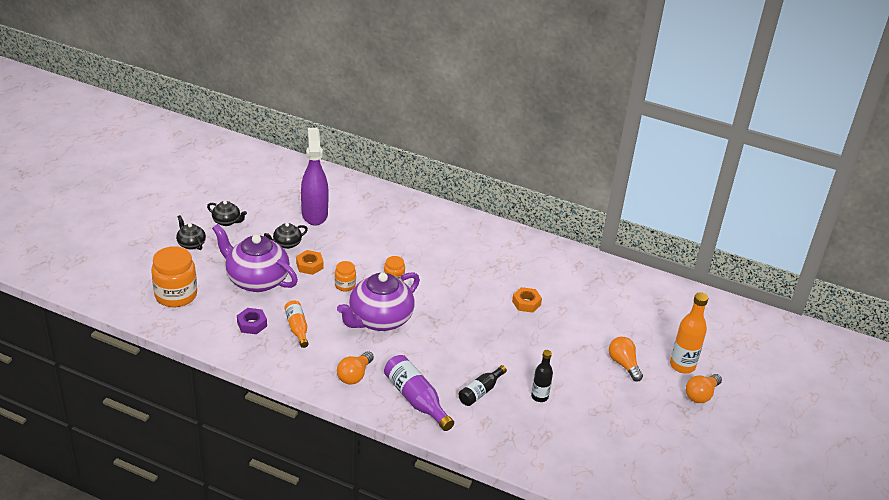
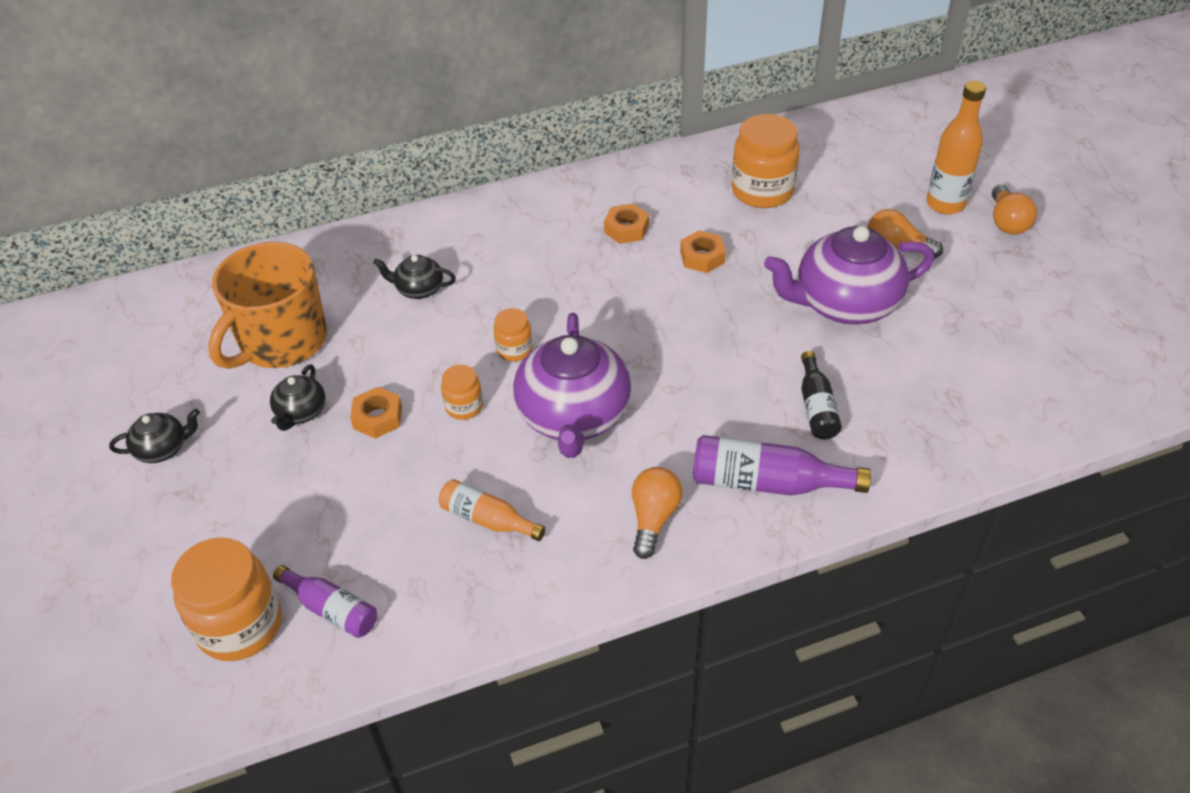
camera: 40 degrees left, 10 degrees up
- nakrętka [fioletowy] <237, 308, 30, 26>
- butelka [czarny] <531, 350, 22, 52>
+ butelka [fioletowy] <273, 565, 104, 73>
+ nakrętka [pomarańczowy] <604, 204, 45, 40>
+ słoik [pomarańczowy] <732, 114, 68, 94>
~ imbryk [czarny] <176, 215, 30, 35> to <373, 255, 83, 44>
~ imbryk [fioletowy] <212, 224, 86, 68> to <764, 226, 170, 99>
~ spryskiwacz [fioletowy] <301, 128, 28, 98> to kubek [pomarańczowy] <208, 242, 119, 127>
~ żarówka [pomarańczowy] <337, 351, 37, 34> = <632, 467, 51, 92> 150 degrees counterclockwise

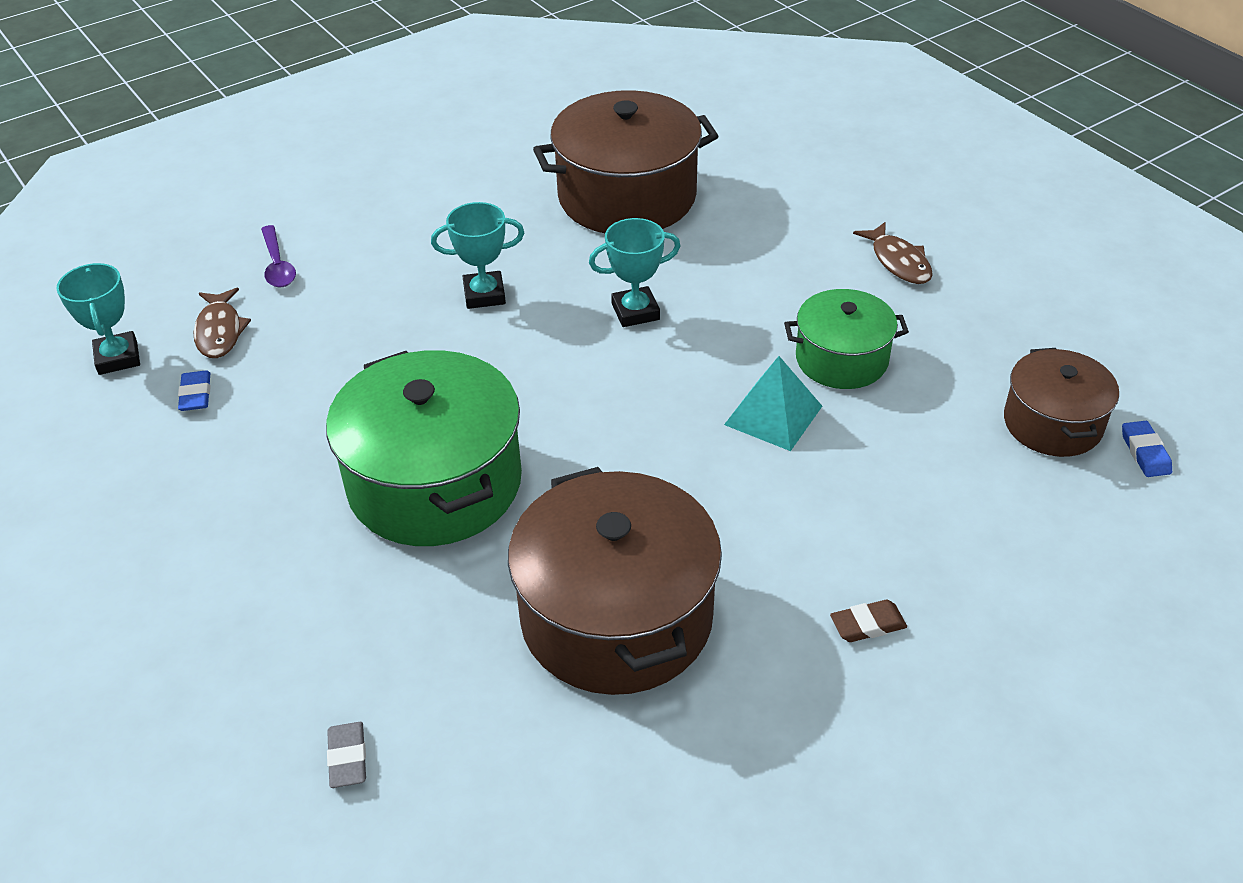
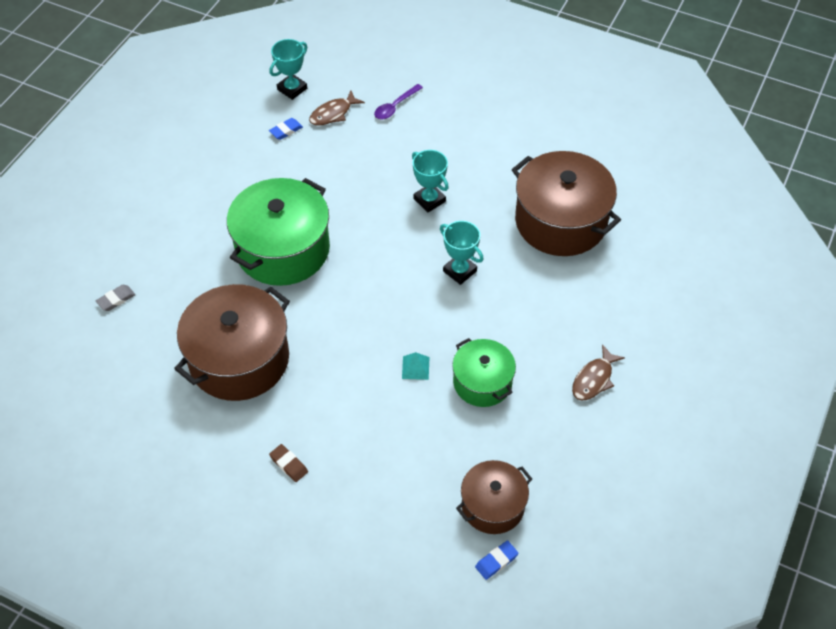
camera: 60 degrees right, 10 degrees up
~ piramida [turkusowy] <724, 356, 98, 95> = <402, 352, 27, 28> x0.60

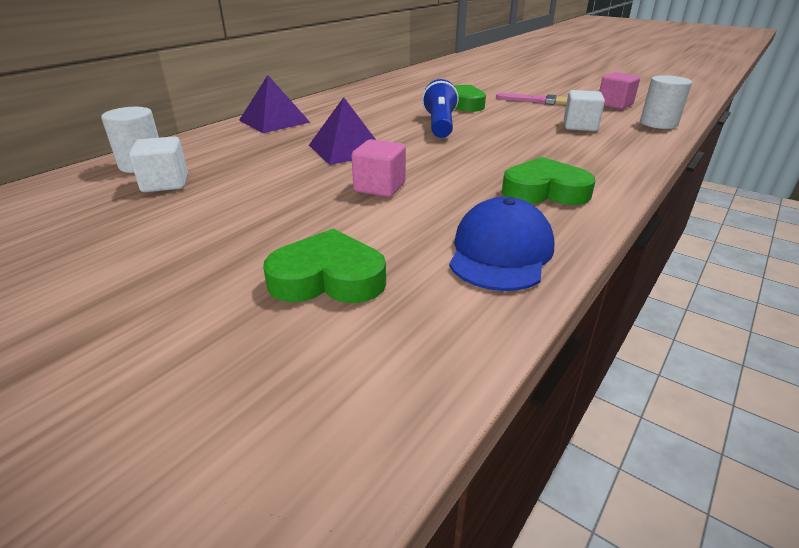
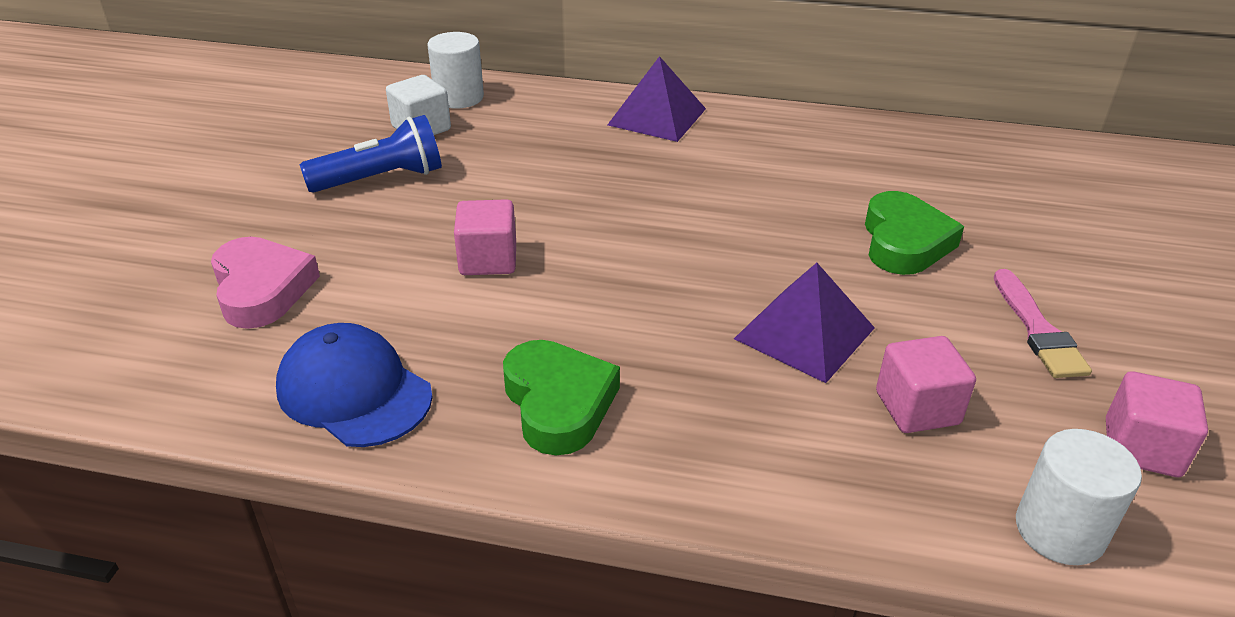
camera: 65 degrees right, 5 degrees up
~ piramida [fioletowy] <309, 97, 67, 68> to <734, 263, 141, 120>
~ latarka [niebieski] <422, 79, 37, 59> to <300, 115, 142, 78>
~ serce [zielony] <263, 229, 123, 74> to serce [różowy] <211, 237, 109, 92>
~ sześcian [biały] <564, 90, 41, 41> to sześcian [różowy] <876, 336, 100, 97>
~ czapka [niebieski] <449, 197, 105, 94> = <276, 323, 157, 124> 135 degrees counterclockwise

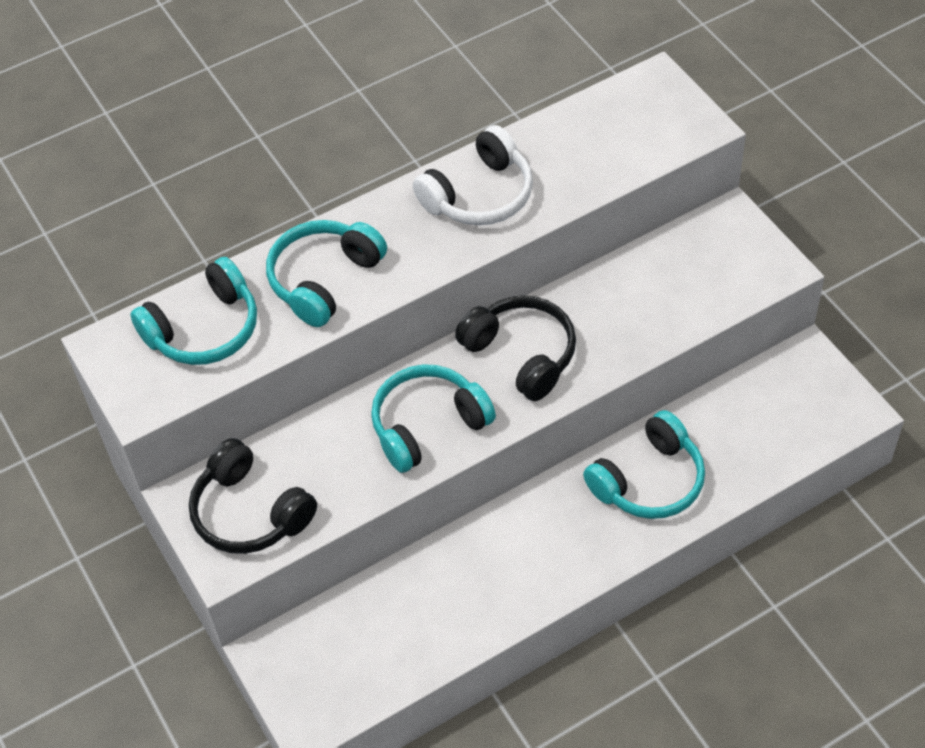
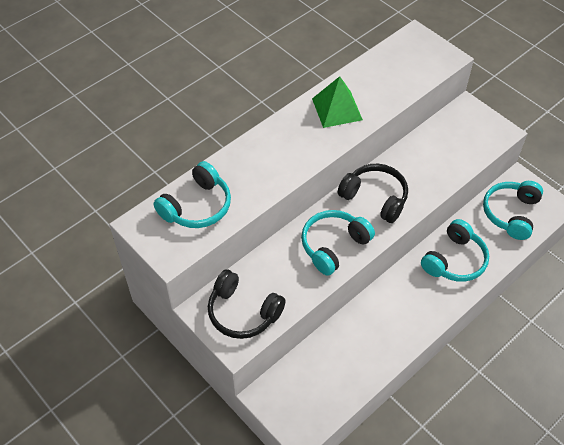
camera: 15 degrees left, 0 degrees up
~ słuchawki [turkusowy] <266, 220, 121, 107> to <483, 181, 60, 59>
~ słuchawki [biały] <413, 125, 120, 100> to piramida [zielony] <312, 76, 51, 52>

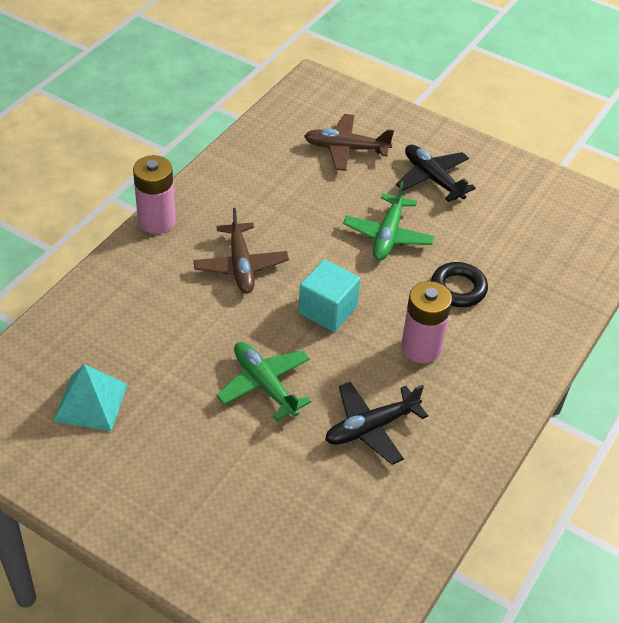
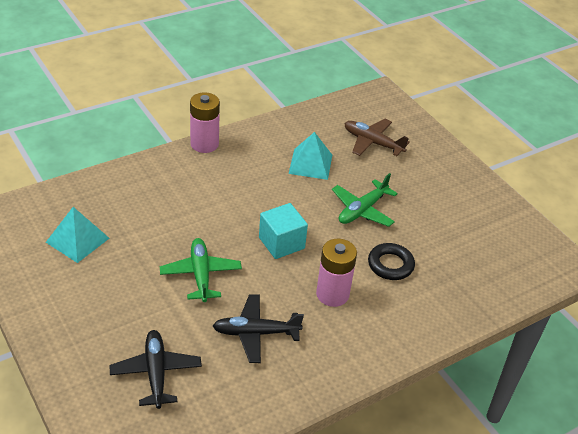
camera: 25 degrees right, 5 degrees down
- samolot [brązowy] <193, 208, 96, 86>
+ piramida [turkusowy] <289, 132, 43, 48>
~ samolot [czarny] <396, 145, 80, 57> to <110, 330, 92, 79>

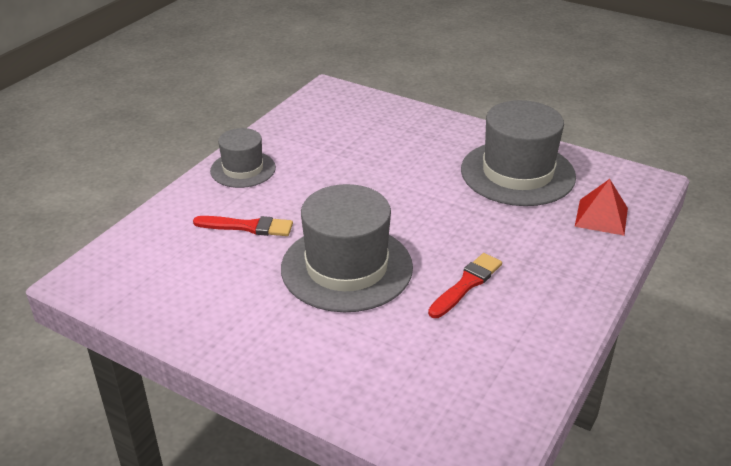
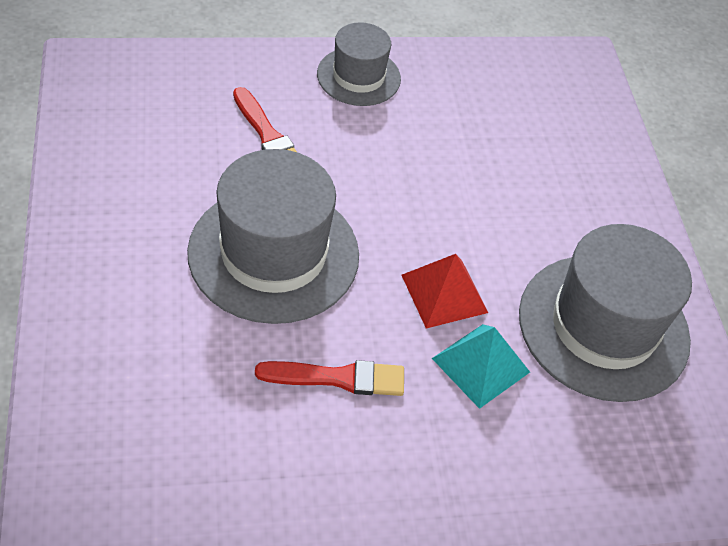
camera: 45 degrees right, 15 degrees up
+ piramida [turkusowy] <432, 324, 98, 85>
~ piramida [czerwony] <575, 179, 53, 57> to <401, 254, 87, 74>

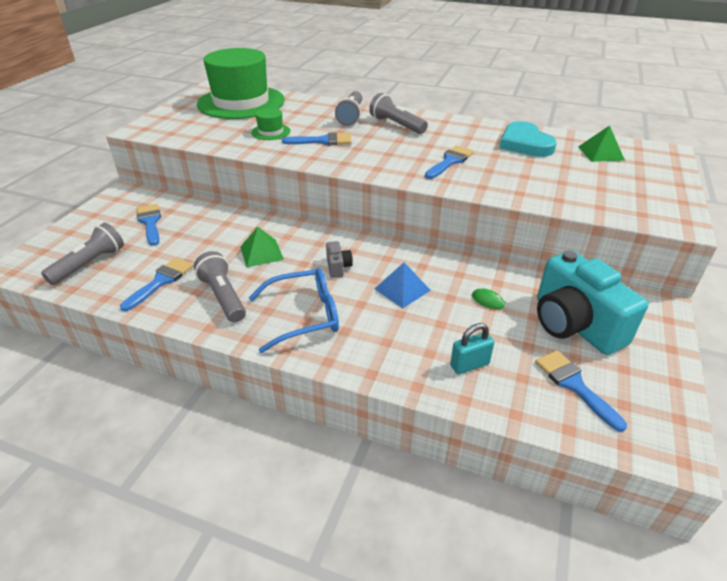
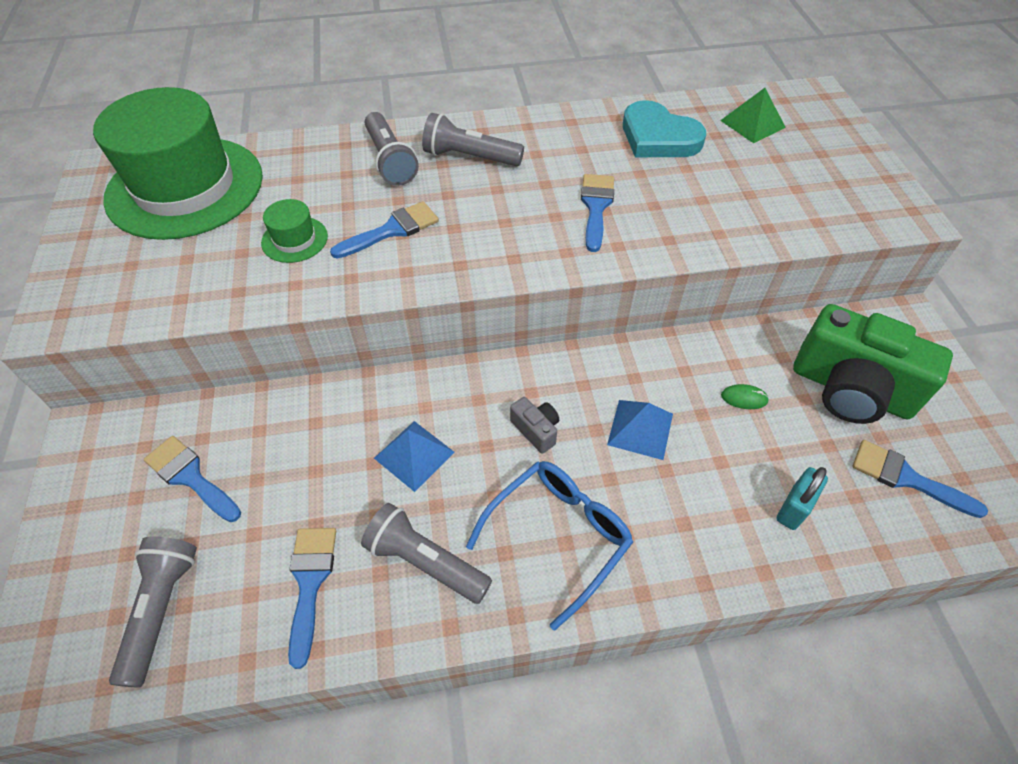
camera: 30 degrees left, 15 degrees up
~ piramida [zielony] <240, 227, 44, 40> to piramida [niebieski] <374, 421, 81, 71>
~ aparat fotograficzny [turkusowy] <537, 250, 112, 105> to aparat fotograficzny [zielony] <793, 304, 160, 120>

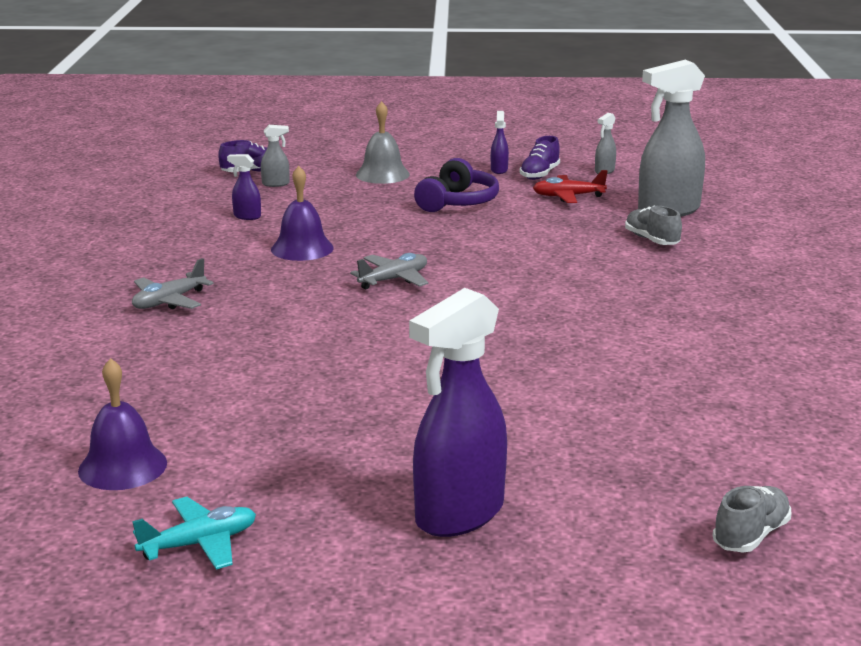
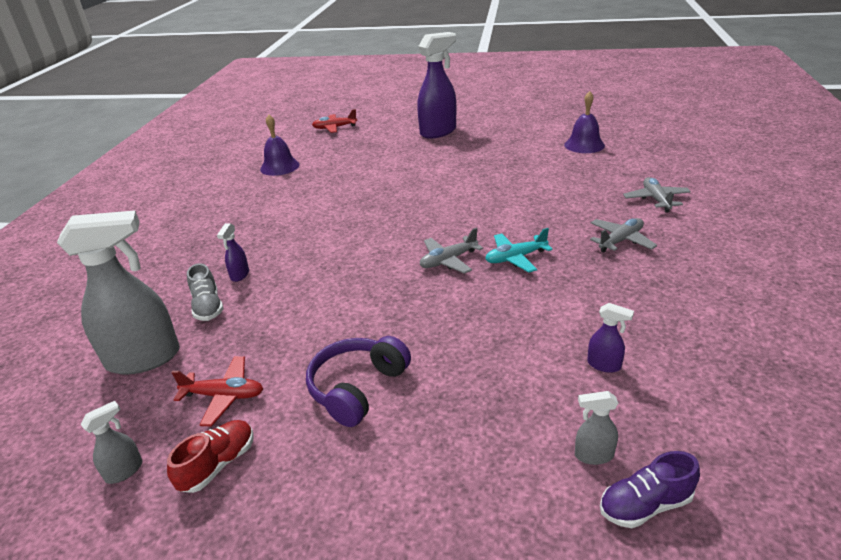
camera: 170 degrees left, 10 degrees up
- dzwonek [szary] <356, 101, 54, 83>
+ samolot [szary] <623, 177, 68, 36>
~ samolot [turkusowy] <132, 497, 124, 73> to <485, 228, 68, 45>
~ dzwonek [fioletowy] <271, 166, 63, 95> to <260, 114, 39, 62>
~ spryskiwacz [fioletowy] <491, 111, 18, 63> to <217, 223, 32, 59>
~ but [szary] <712, 486, 80, 67> to samolot [czerwony] <312, 109, 45, 24>
~ but [fioletowy] <520, 136, 40, 44> to but [czerwony] <167, 420, 87, 73>

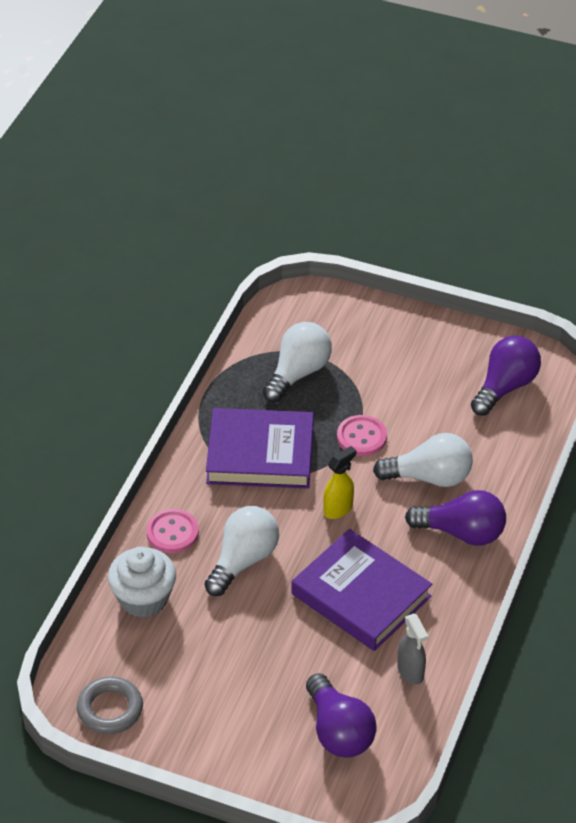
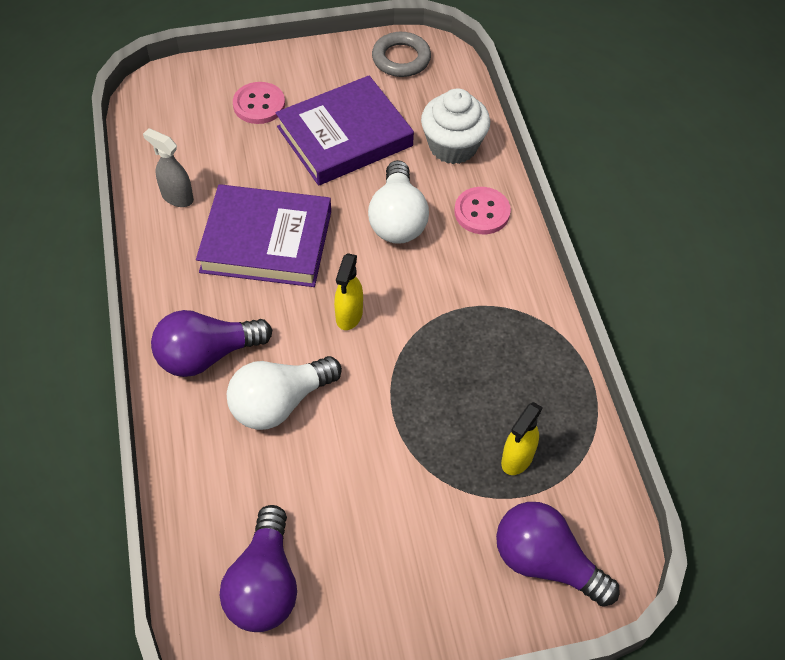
camera: 145 degrees right, 10 degrees up
~ książka [fioletowy] <206, 408, 108, 81> to <276, 76, 138, 110>
~ żarówka [fioletowy] <306, 673, 71, 85> to <496, 502, 124, 105>
~ guzik [różowy] <337, 415, 50, 41> to <233, 82, 52, 42>
~ żarówka [biały] <263, 322, 69, 80> to spryskiwacz [żółty] <501, 402, 42, 73>

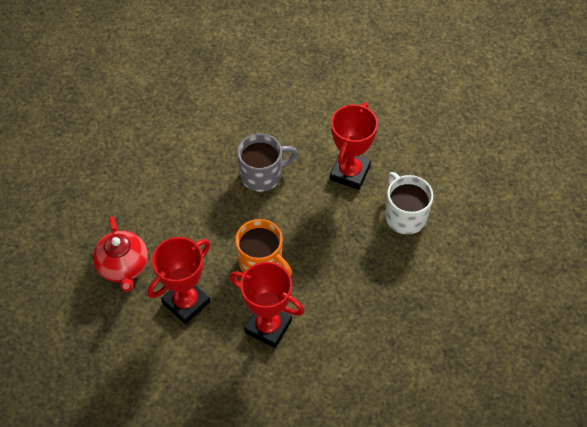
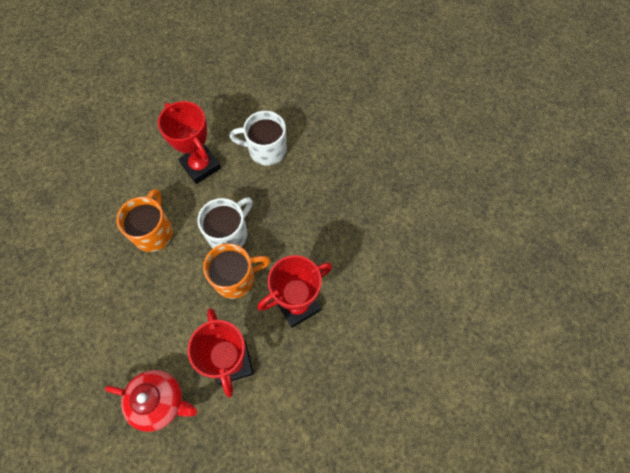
camera: 60 degrees left, 10 degrees up
+ kubek [biały] <197, 197, 56, 51>
~ kubek [szary] <237, 134, 61, 58> to kubek [pomarańczowy] <117, 189, 56, 63>

